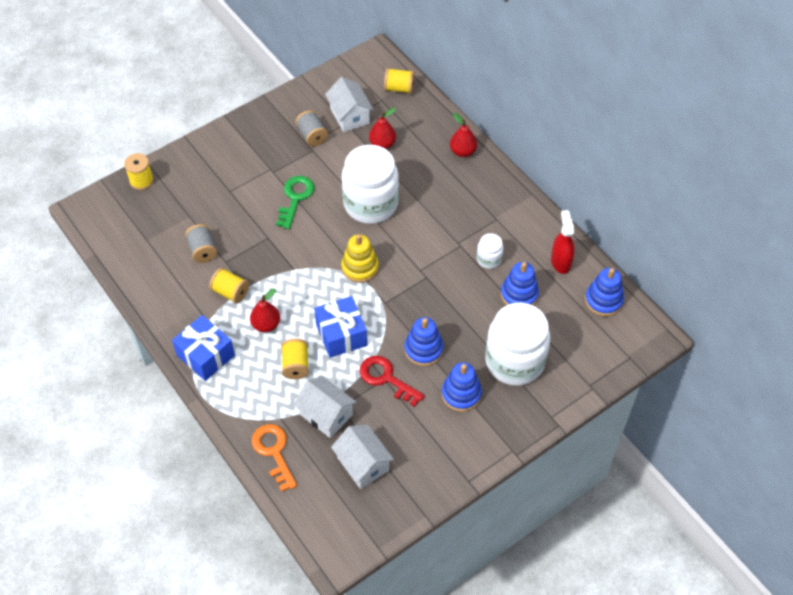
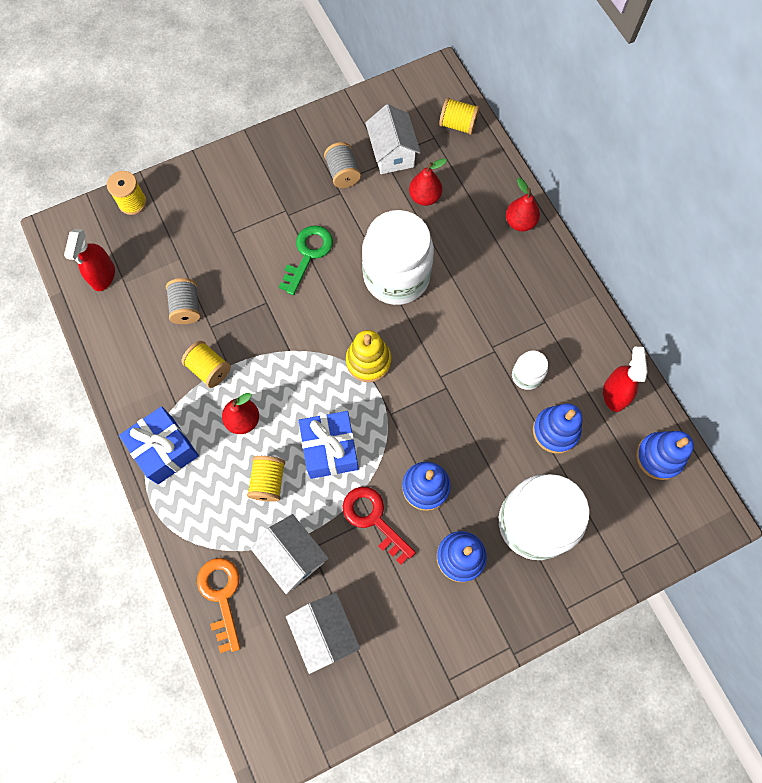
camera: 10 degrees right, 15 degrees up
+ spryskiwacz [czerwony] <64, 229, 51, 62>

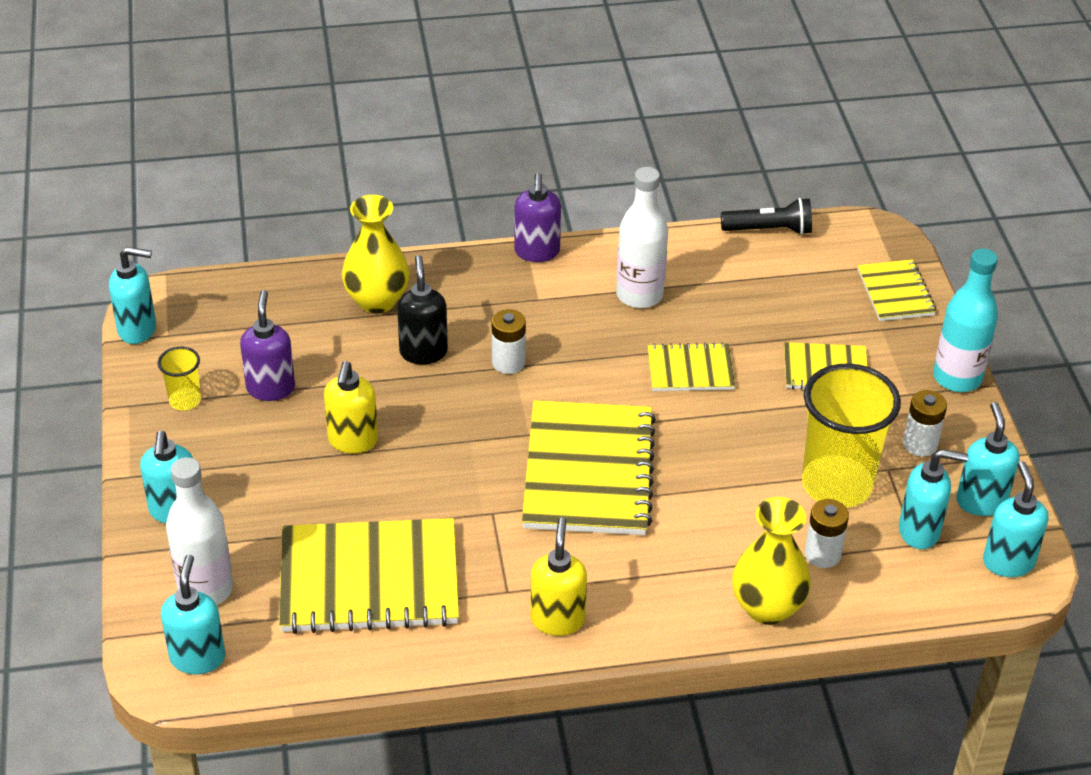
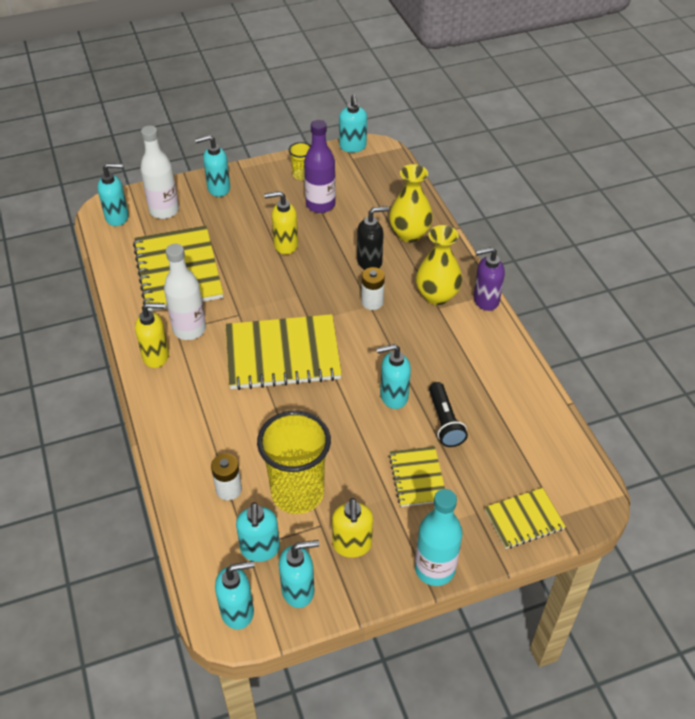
camera: 80 degrees right, 5 degrees up
~ butelka [biały] <616, 167, 52, 141> to <164, 244, 42, 96>
~ latarka [czarny] <721, 198, 91, 37> to <429, 382, 39, 65>
~ wazon [żółty] <732, 497, 79, 128> to <416, 225, 46, 80>
~ dozownik mydła [fioletowy] <240, 290, 55, 111> to butelka [fioletowy] <304, 120, 32, 93>
~ zeszyt [żółty] <647, 342, 88, 49> to dozownik mydła [turkusowy] <376, 344, 35, 65>
~ bateria [biały] <903, 390, 44, 67> to dozownik mydła [żółty] <332, 498, 41, 60>

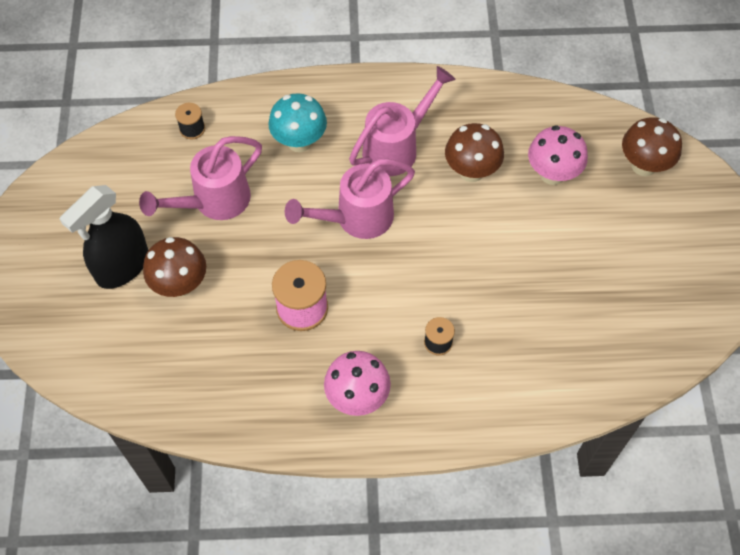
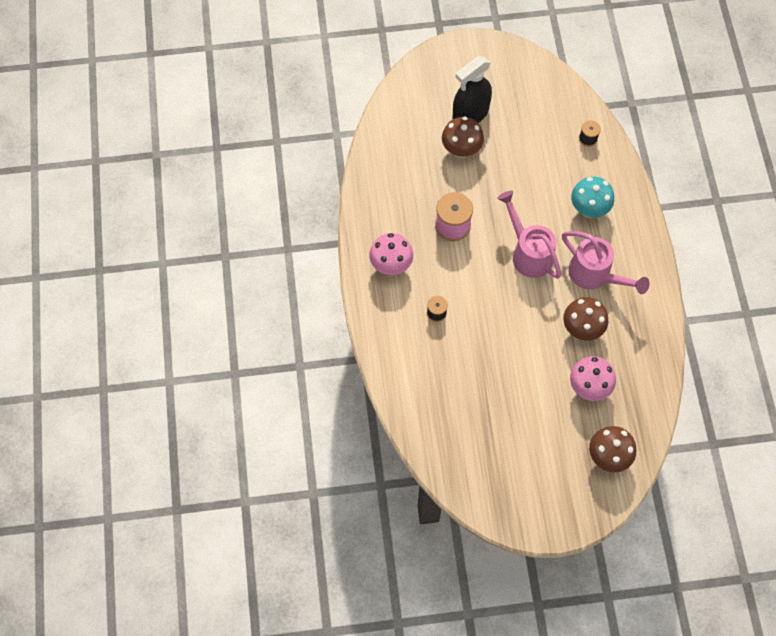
camera: 85 degrees right, 5 degrees up
- konewka [różowy] <139, 136, 123, 84>
~ spryskiwacz [czarny] <59, 185, 89, 104> = <452, 56, 40, 67> 75 degrees counterclockwise

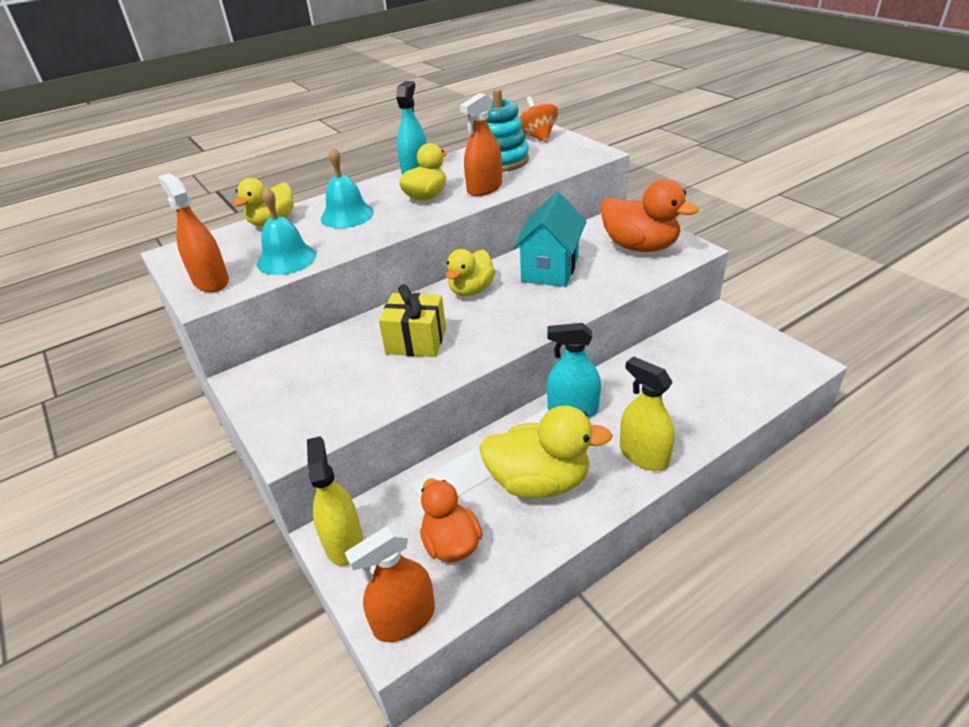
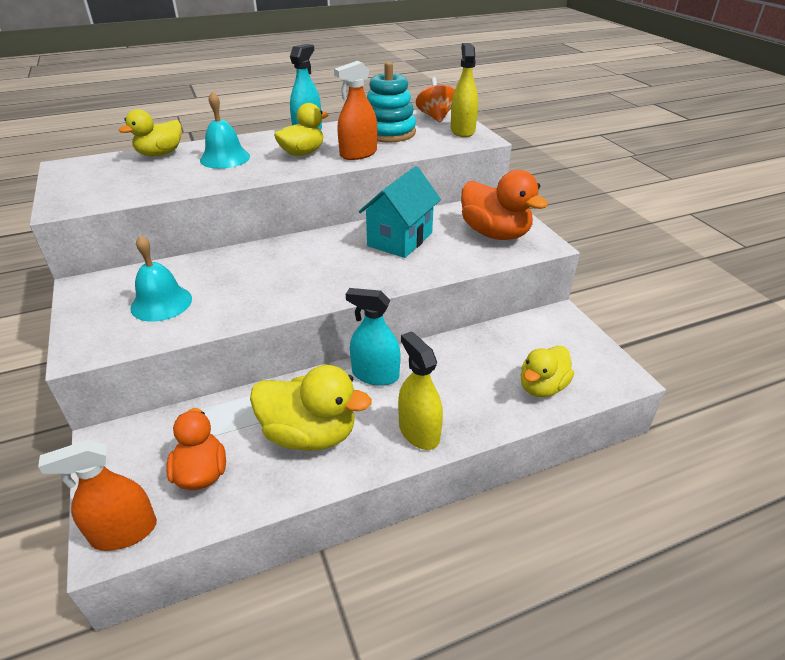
camera: 10 degrees right, 0 degrees up
- spryskiwacz [pomarańczowy] <158, 173, 71, 119>
- prezent [żółty] <379, 284, 67, 73>
~ dzwonek [turkusowy] <257, 187, 59, 88> to <130, 235, 62, 87>
~ spryskiwacz [żółty] <307, 436, 56, 130> to <451, 43, 27, 94>
~ kaczka [żółty] <446, 249, 50, 47> to <521, 346, 53, 51>

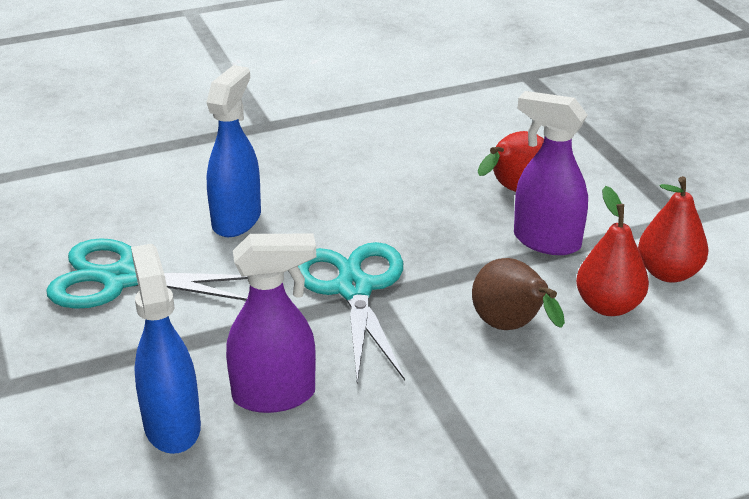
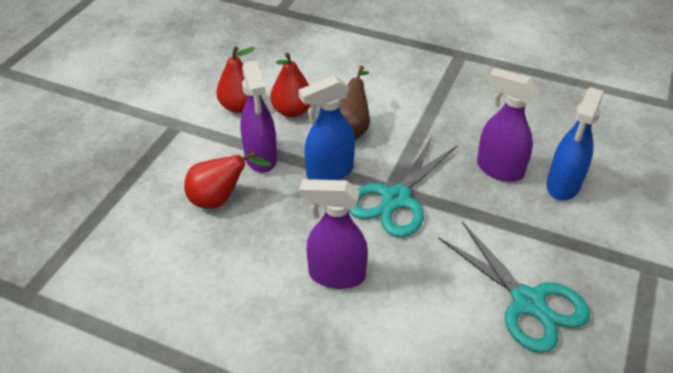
camera: 135 degrees left, 10 degrees up
+ spryskiwacz [fioletowy] <299, 179, 69, 110>
~ spryskiwacz [niebieski] <206, 65, 55, 172> to <298, 75, 57, 105>

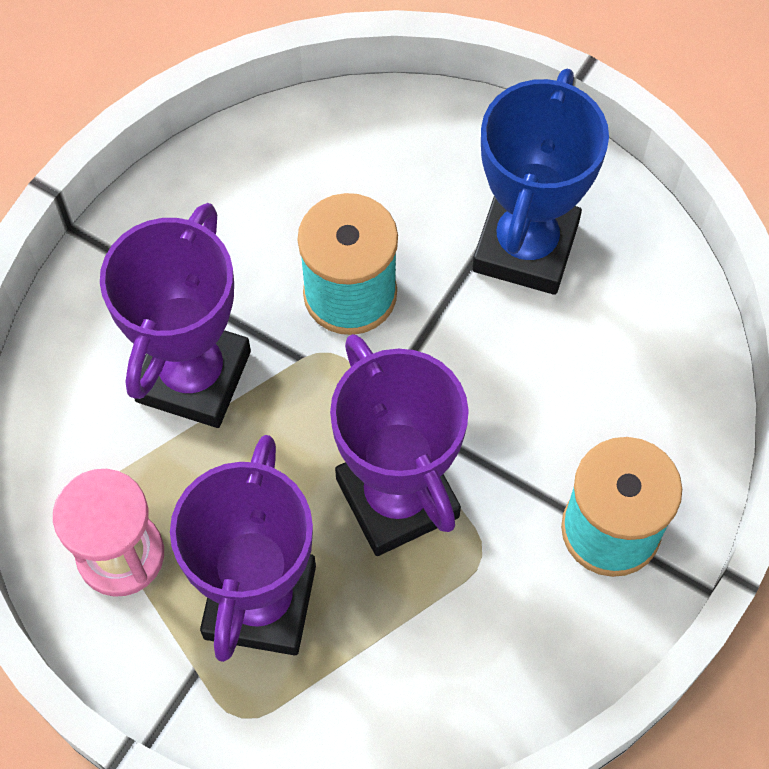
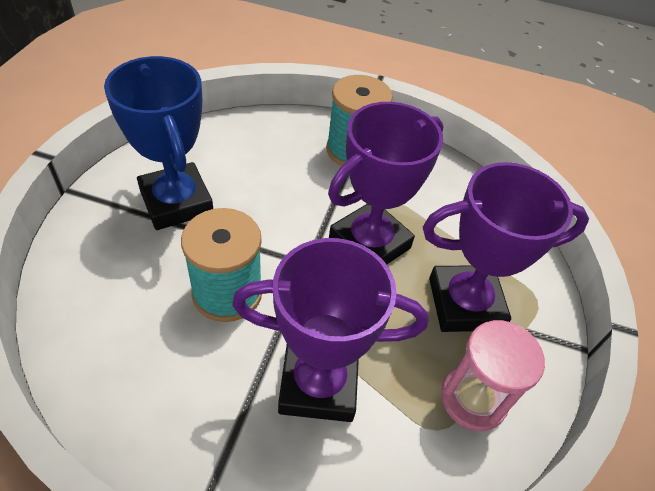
camera: 110 degrees left, 15 degrees down
~ puchar [niebieski] <472, 69, 137, 226> = <104, 56, 109, 174> 60 degrees clockwise

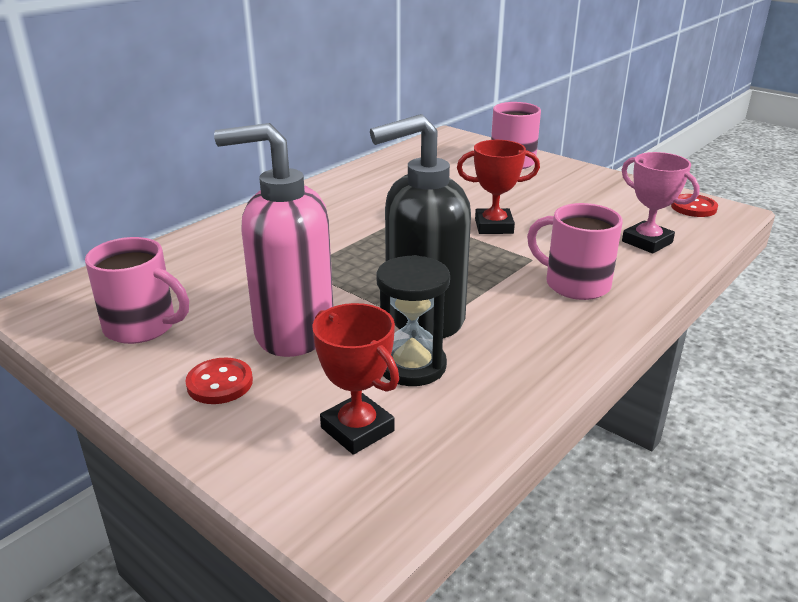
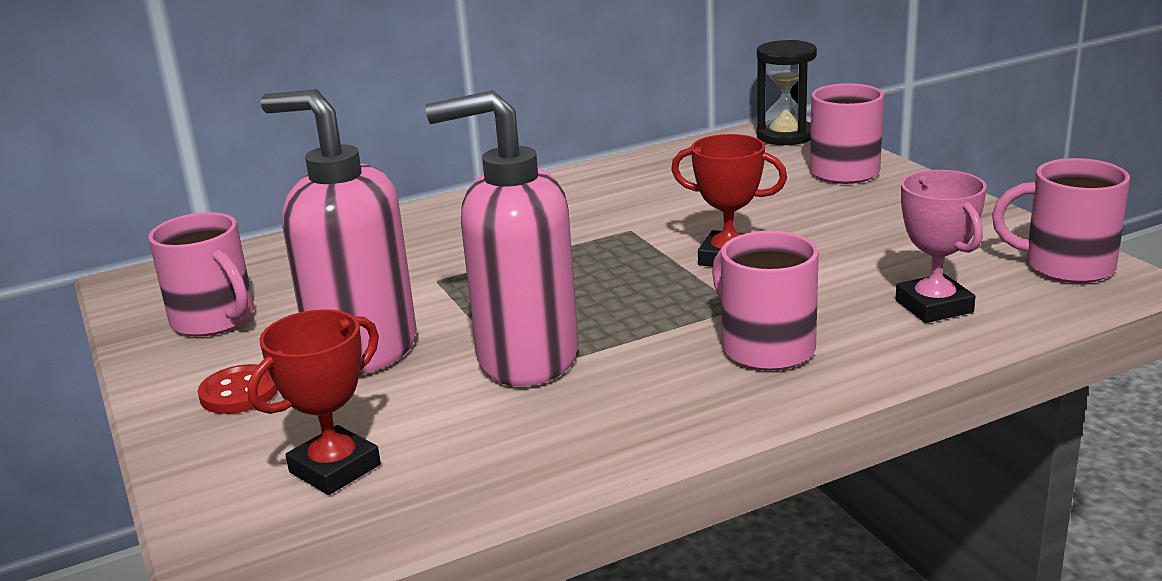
camera: 25 degrees right, 5 degrees down
~ klepsydra [czarny] <376, 255, 74, 131> to <757, 40, 60, 105>
~ guzik [czerwony] <671, 194, 47, 23> to kubek [różowy] <992, 158, 138, 125>
~ dozownik mydła [czarny] <370, 114, 101, 224> to dozownik mydła [różowy] <426, 90, 153, 296>
~ puchar [czerwony] <312, 303, 87, 152> = <247, 309, 134, 186> 60 degrees clockwise

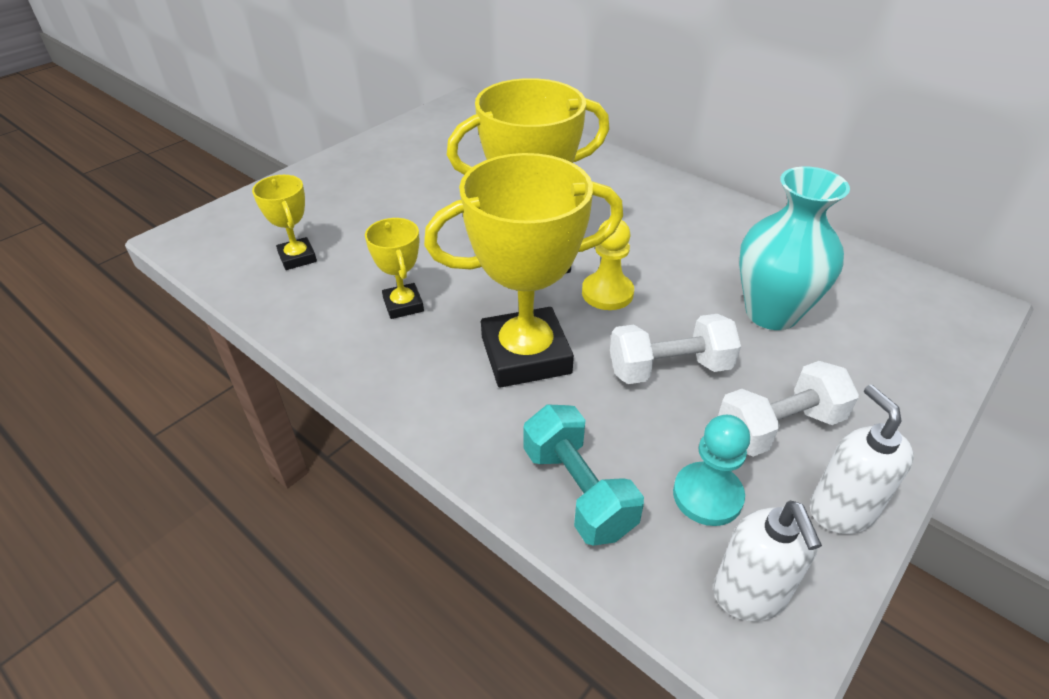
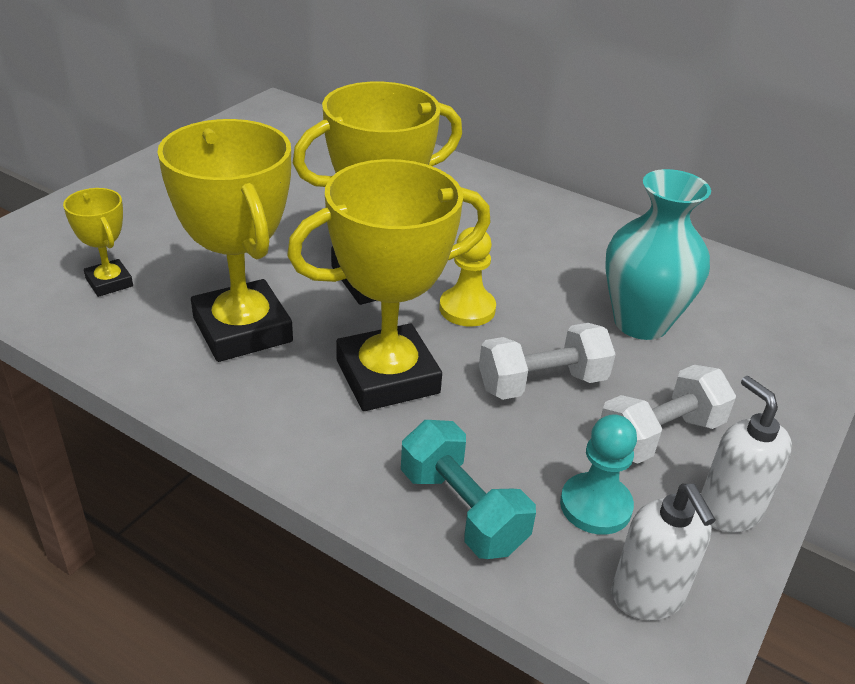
camera: 10 degrees left, 5 degrees down
~ puchar [żółty] <365, 218, 59, 101> = <157, 119, 136, 243> x2.04

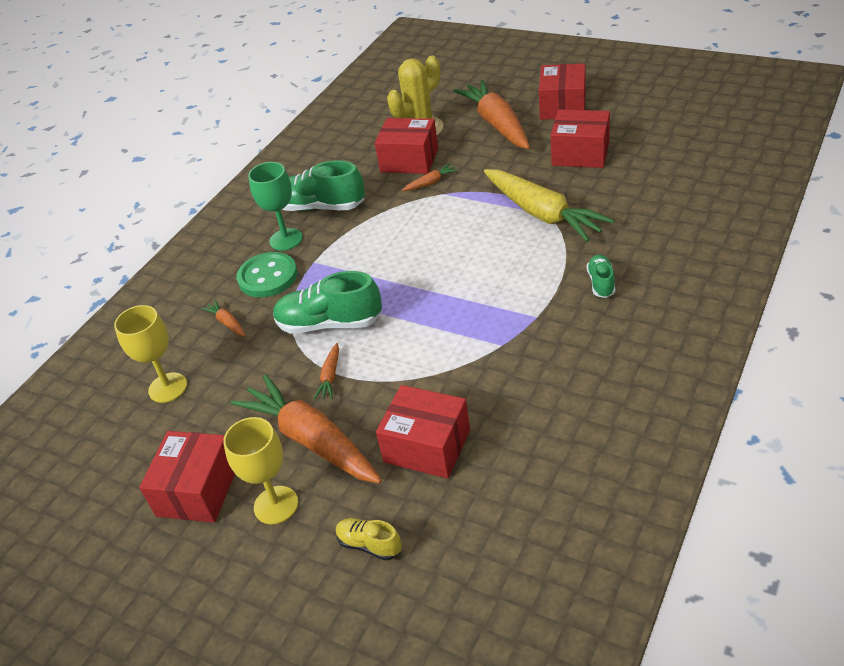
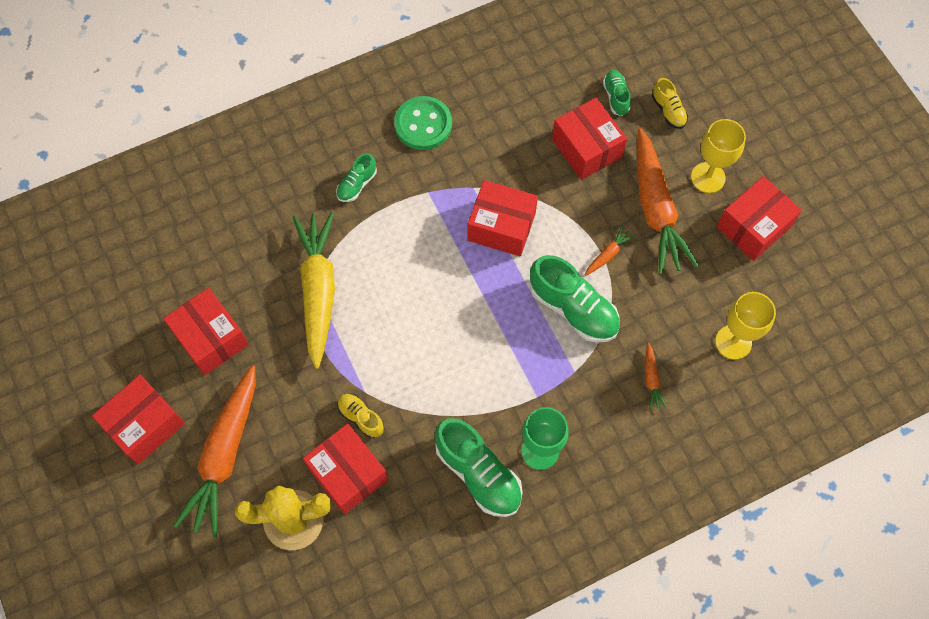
camera: 150 degrees left, 25 degrees up
+ pudełko [czerwony] <468, 180, 70, 76>
+ but [zielony] <603, 70, 28, 46>
~ guzik [zielony] <236, 252, 61, 45> to <394, 96, 58, 54>
~ marchewka [pomarańczowy] <402, 164, 56, 27> to but [żółty] <337, 394, 47, 44>

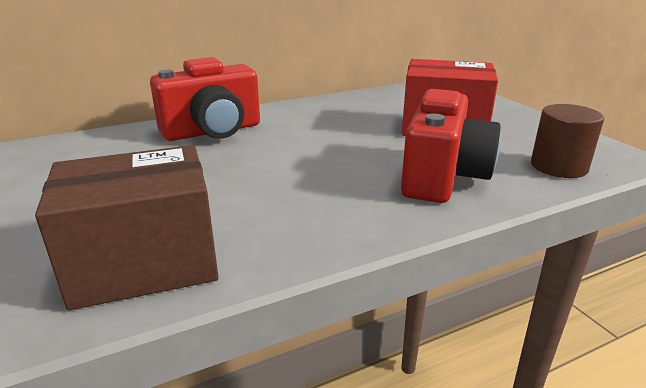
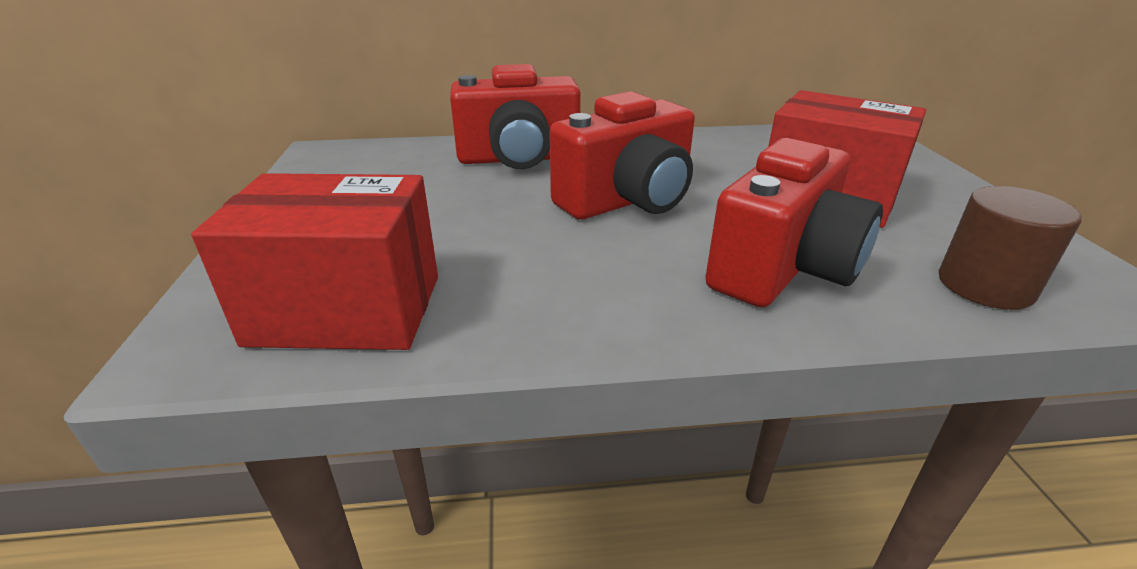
camera: 20 degrees right, 5 degrees up
+ aparat fotograficzny [czerwony] <549, 91, 146, 129>
~ pudełko [brązowy] <35, 145, 184, 165> to pudełko [czerwony] <191, 173, 247, 177>

